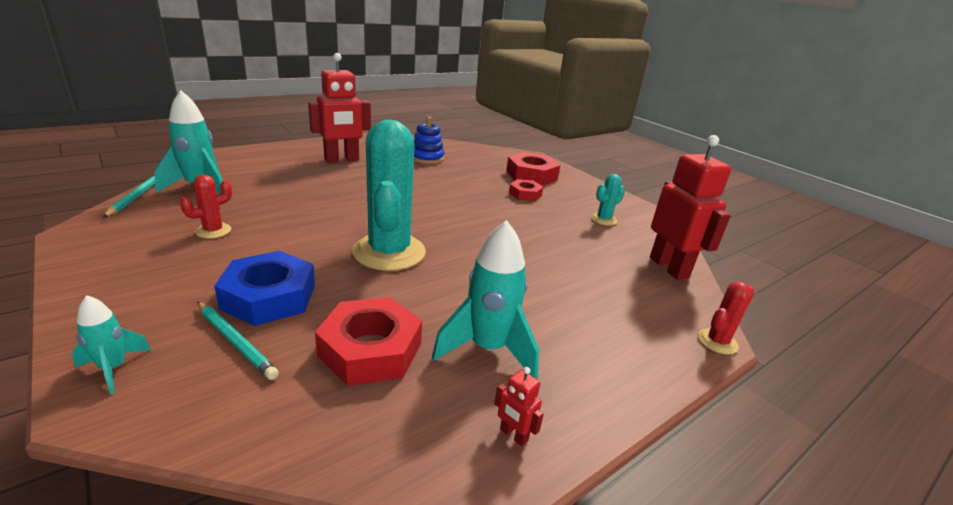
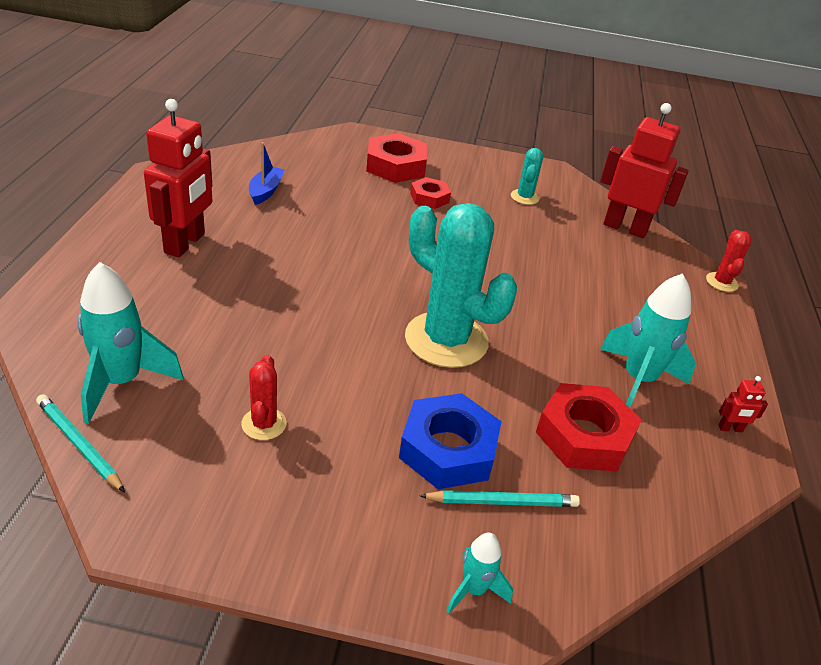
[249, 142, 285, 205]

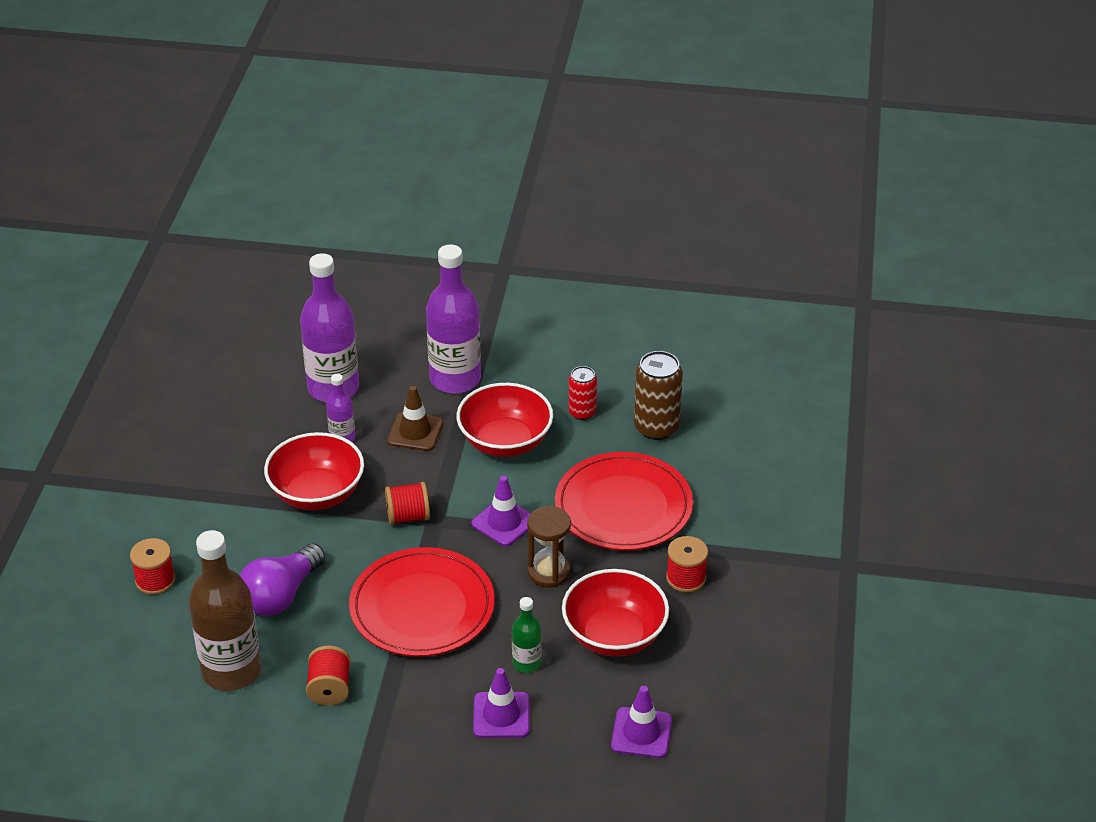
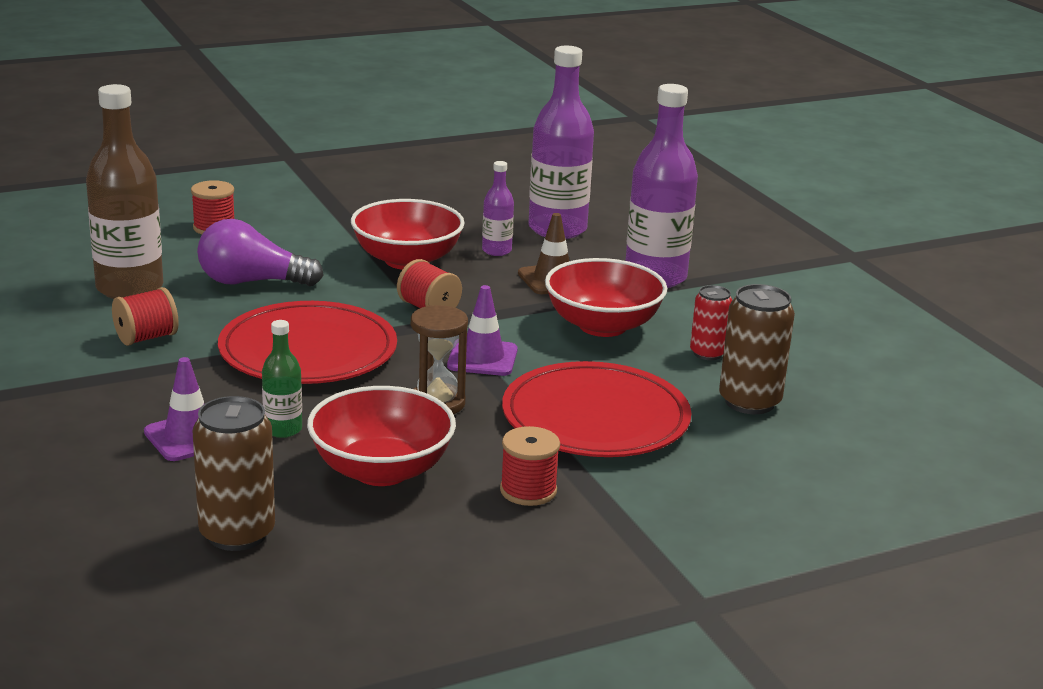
[193, 396, 275, 551]

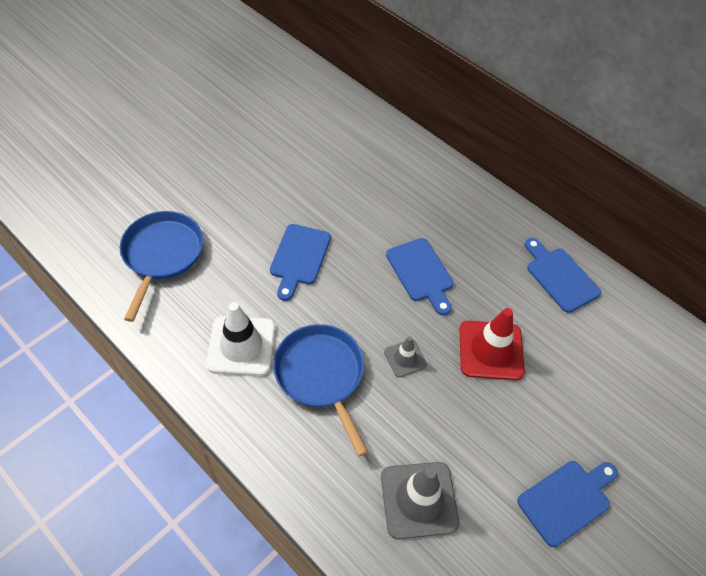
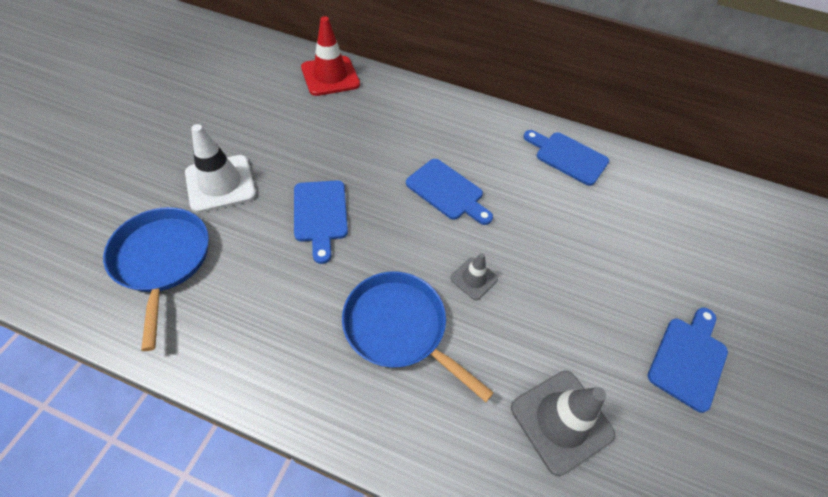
[185, 124, 256, 213]
[301, 16, 360, 96]

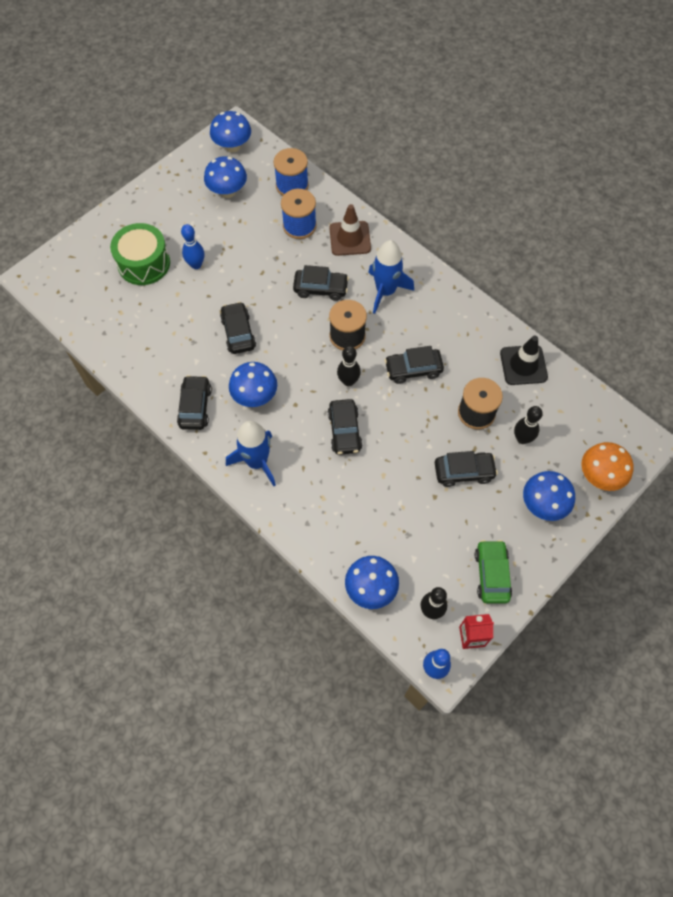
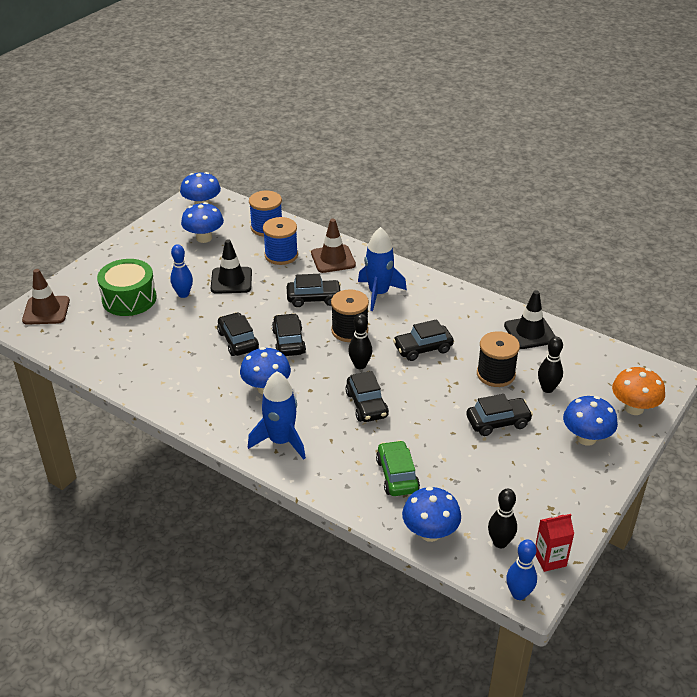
[272, 313, 306, 356]
[376, 440, 420, 496]
[22, 269, 70, 325]
[211, 239, 252, 294]

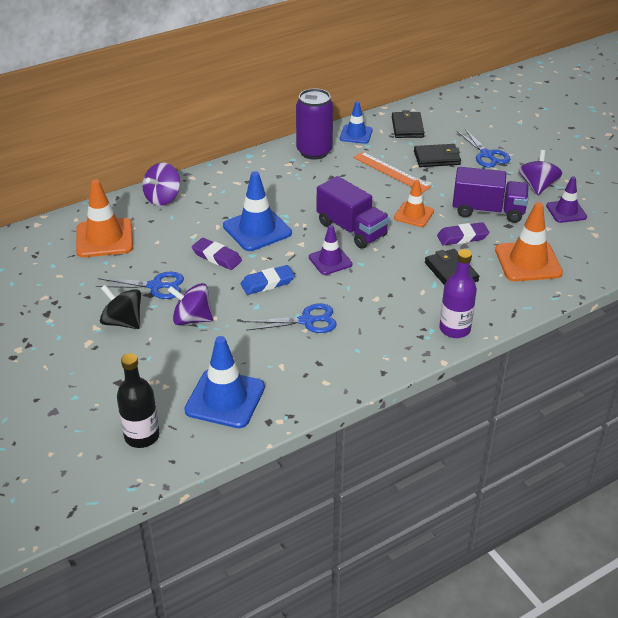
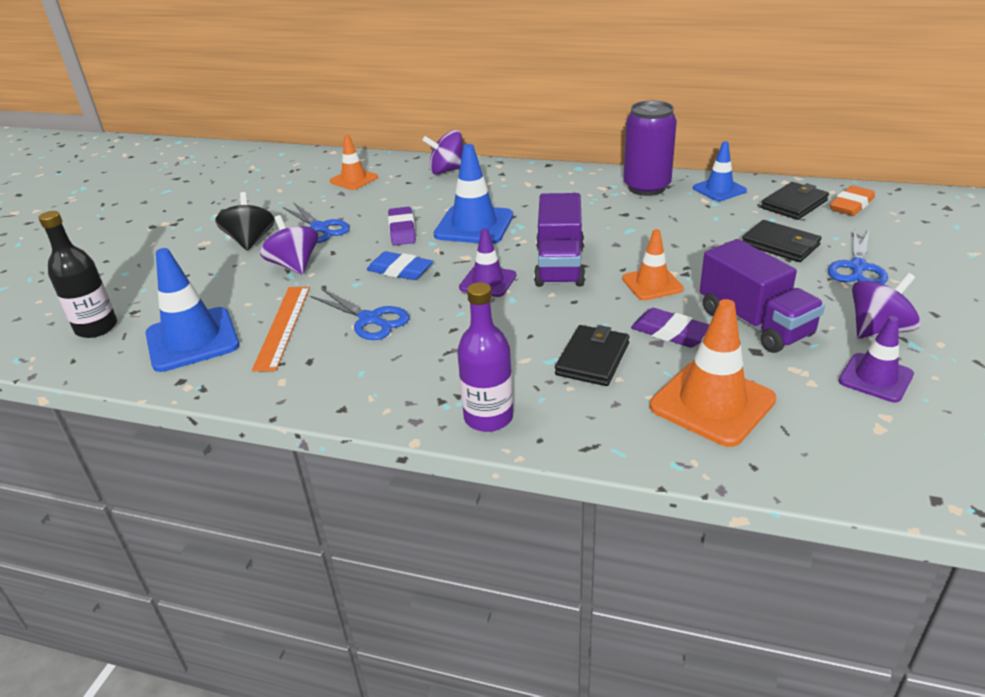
[330, 135, 378, 190]
[252, 286, 310, 372]
[830, 185, 875, 216]

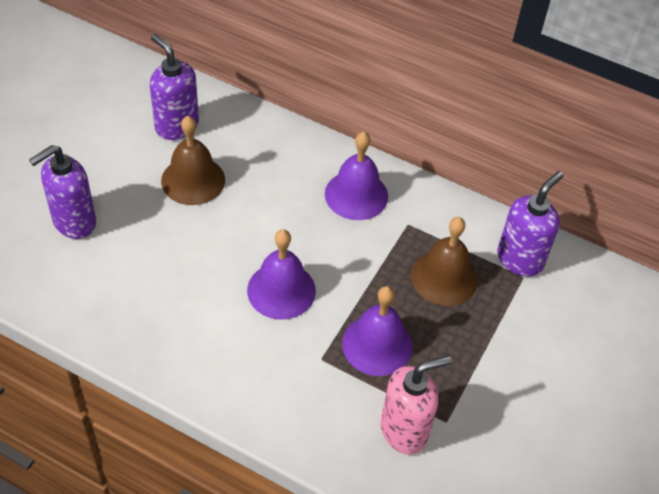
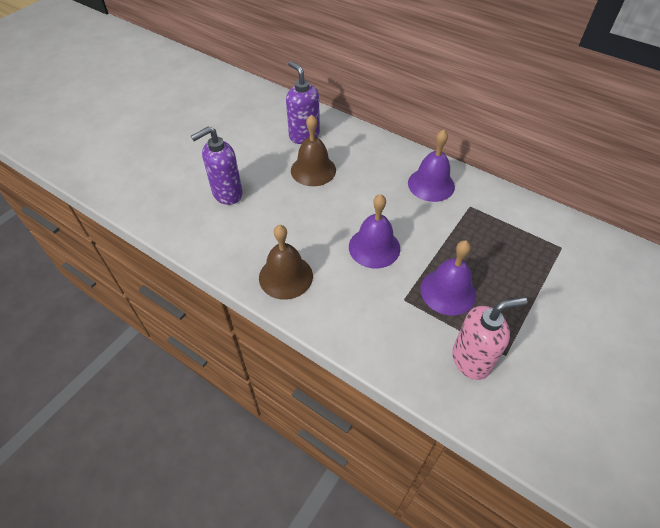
[259, 225, 313, 300]
[497, 171, 563, 277] (first image)

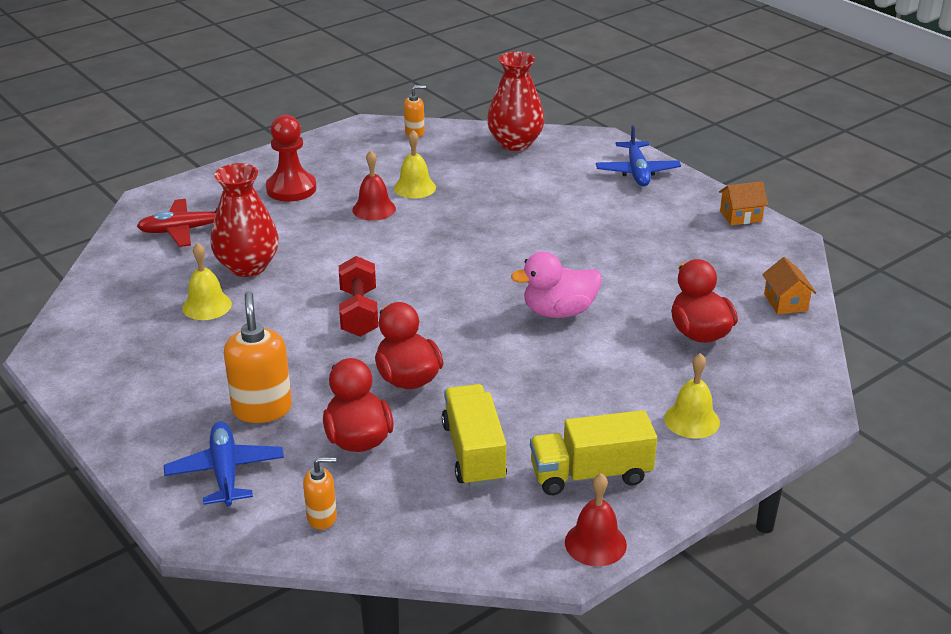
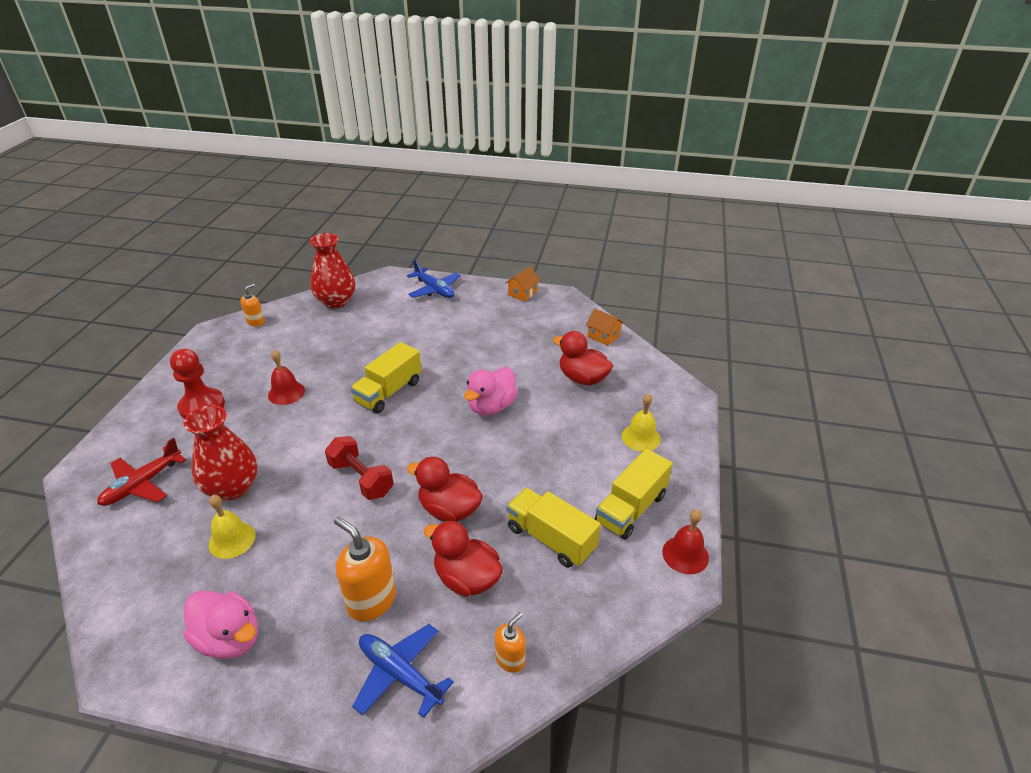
[394, 130, 436, 199] (first image)
[183, 591, 258, 659]
[350, 342, 422, 413]

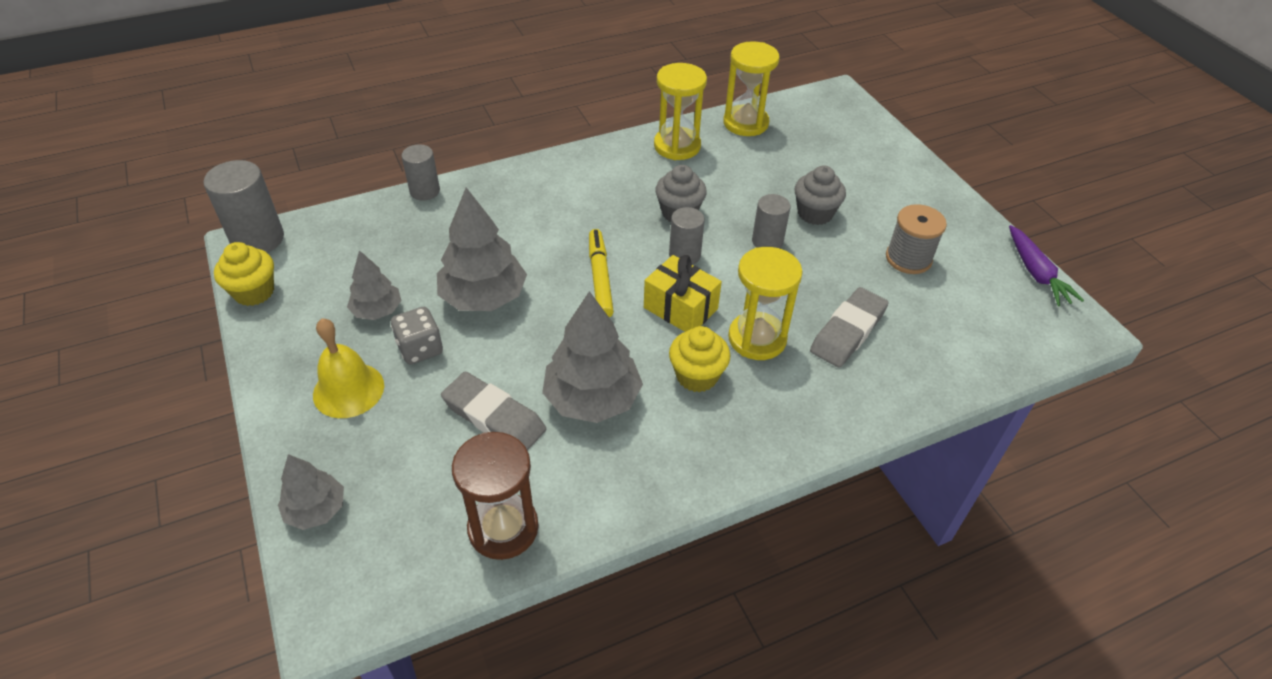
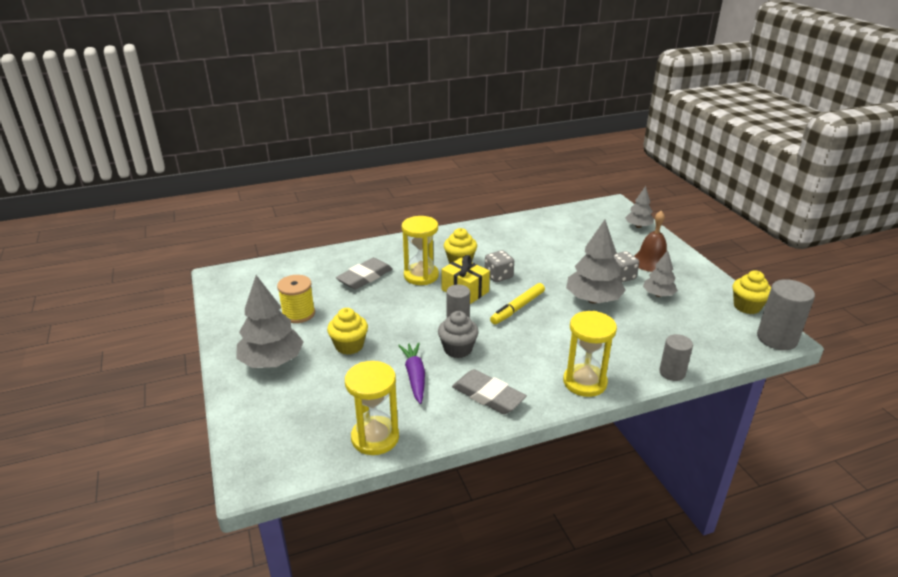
[634, 211, 667, 272]
[452, 369, 527, 414]
[452, 432, 539, 560] (first image)
[236, 275, 304, 368]
[490, 283, 545, 325]
[563, 311, 617, 397]
[752, 194, 790, 248] (first image)
[327, 308, 368, 355]
[277, 275, 315, 323]
[398, 342, 425, 404]
[485, 250, 514, 282]

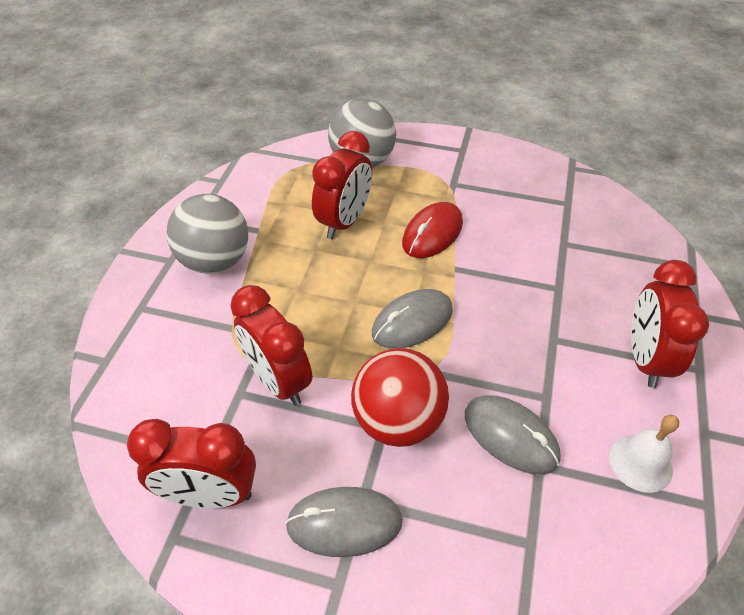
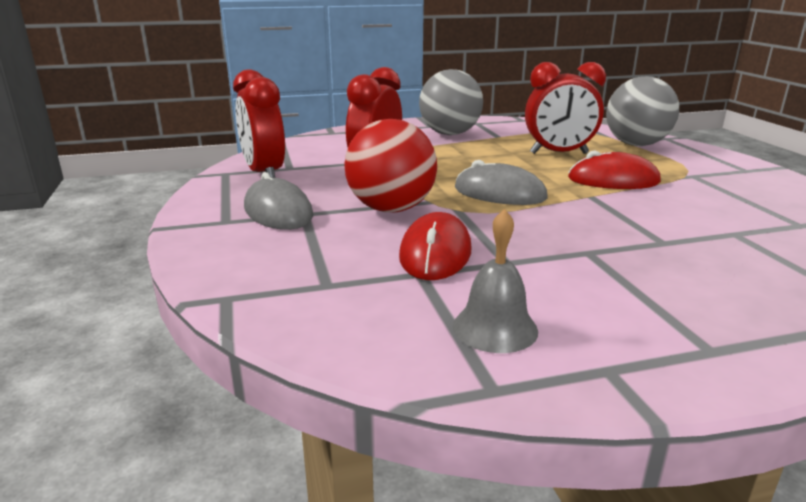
[399, 212, 471, 280]
[453, 209, 538, 353]
[631, 260, 709, 388] (first image)

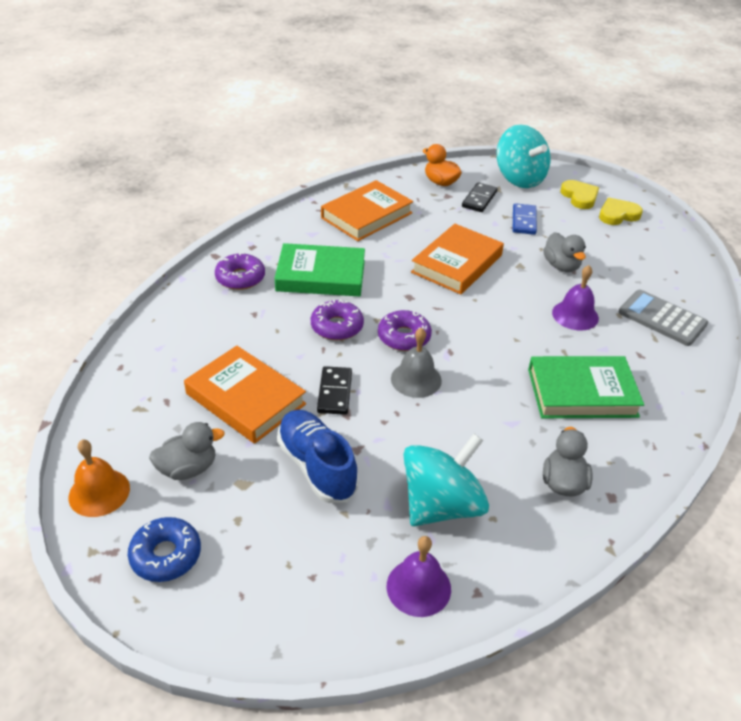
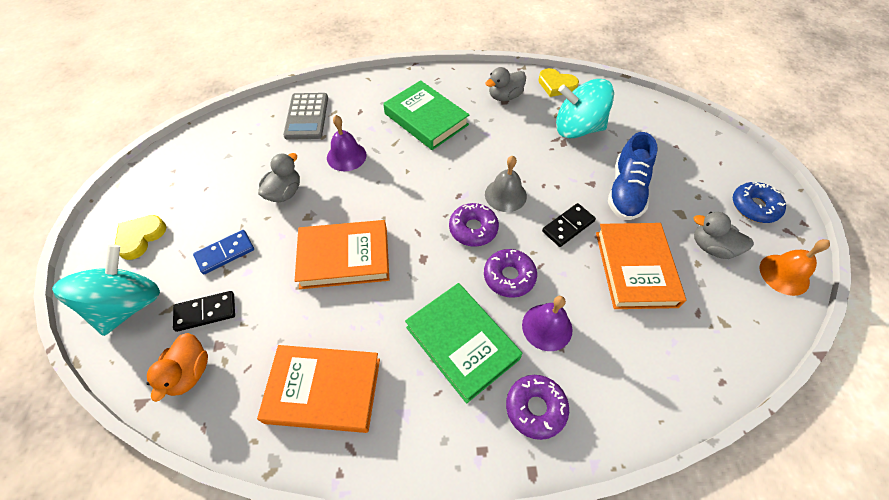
[522, 296, 572, 351]
[538, 68, 579, 97]

